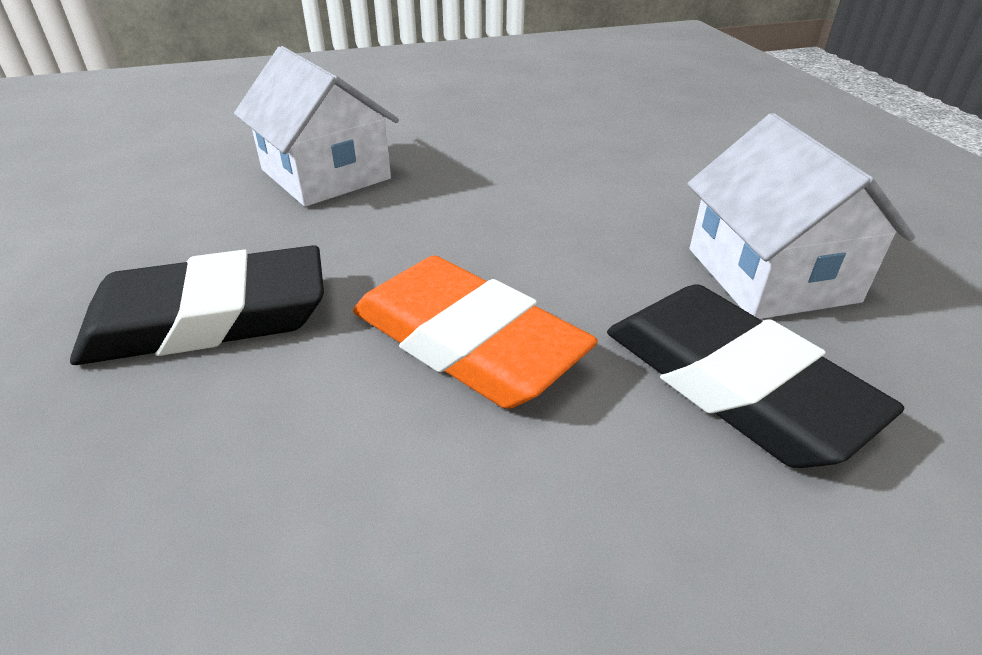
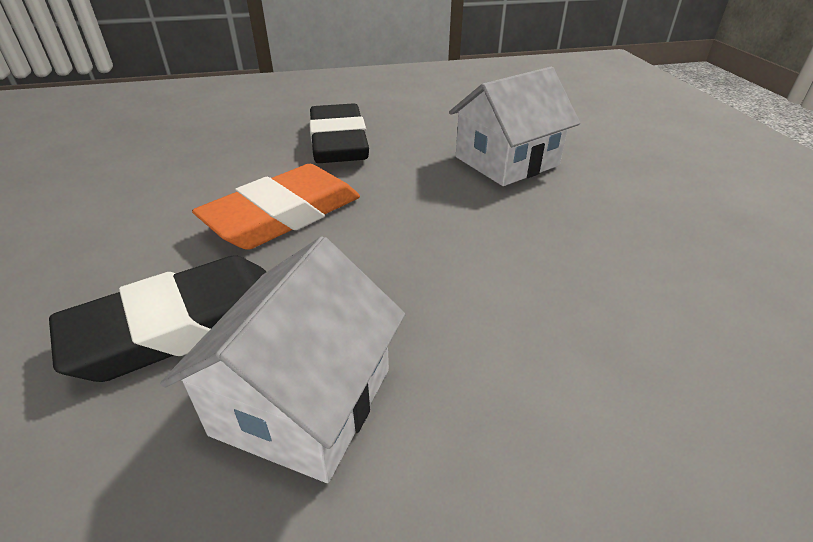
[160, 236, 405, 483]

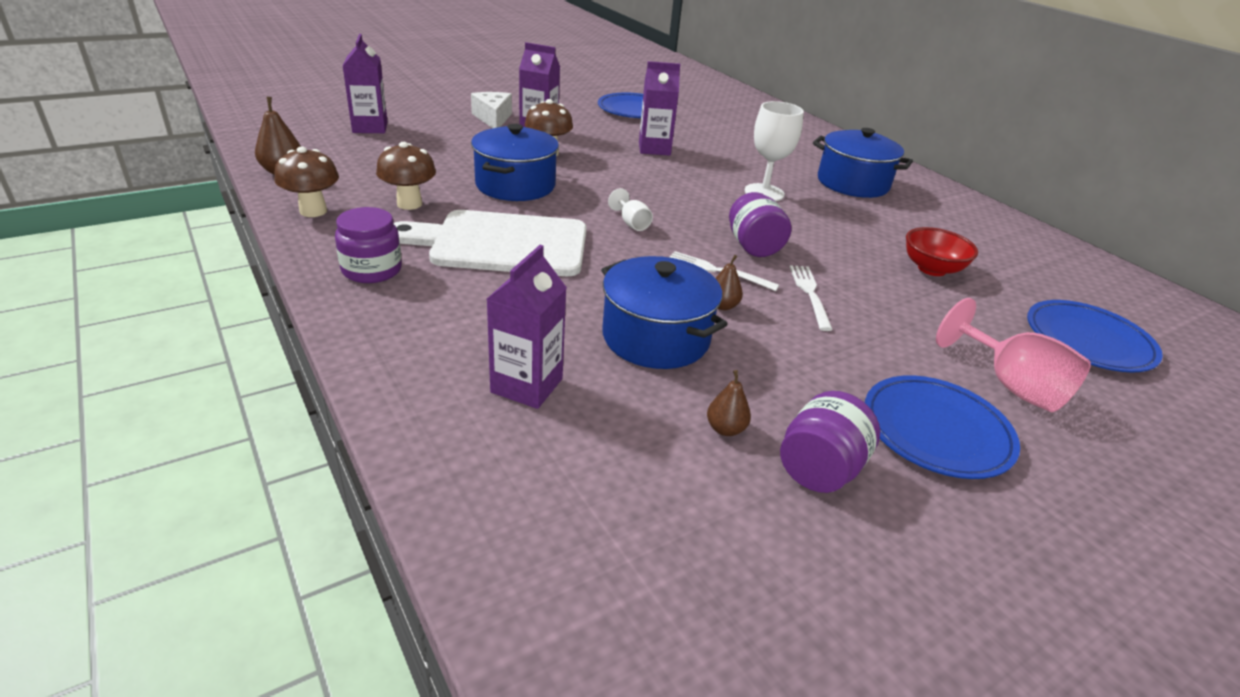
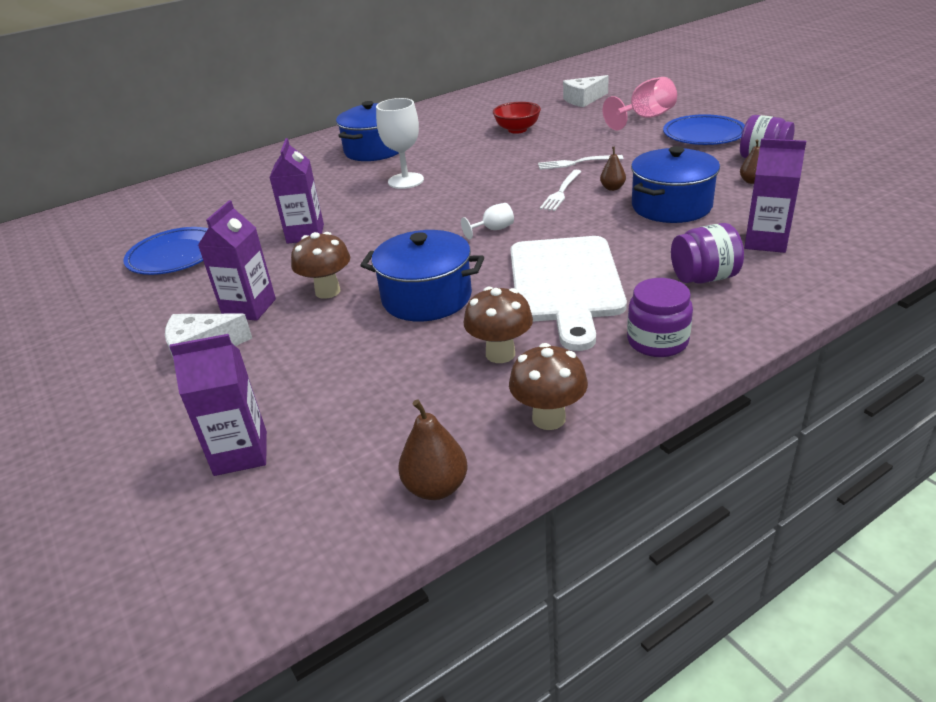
[671, 223, 744, 284]
[563, 75, 609, 107]

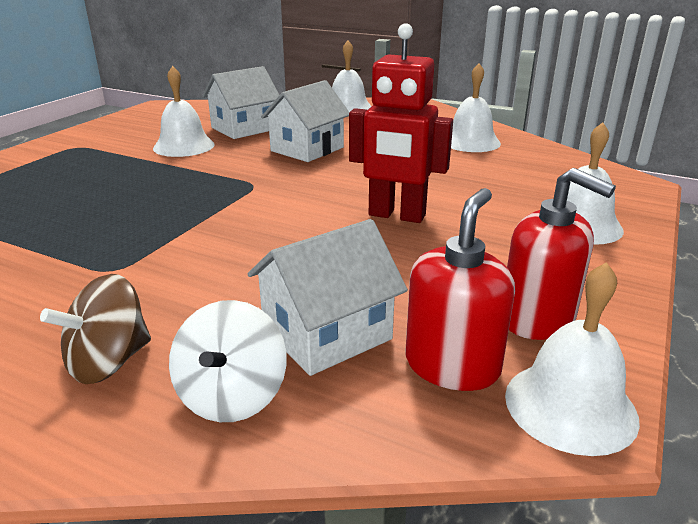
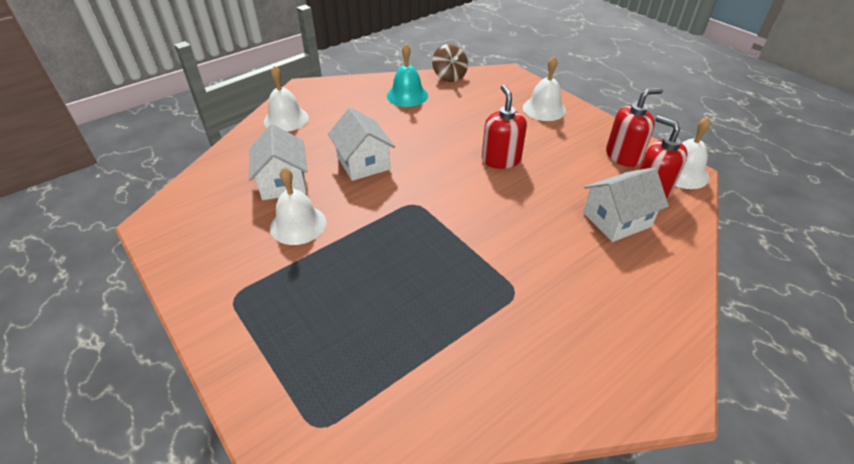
[432, 44, 468, 82]
[169, 300, 286, 422] (first image)
[583, 167, 669, 242]
[482, 85, 527, 169]
[387, 44, 428, 107]

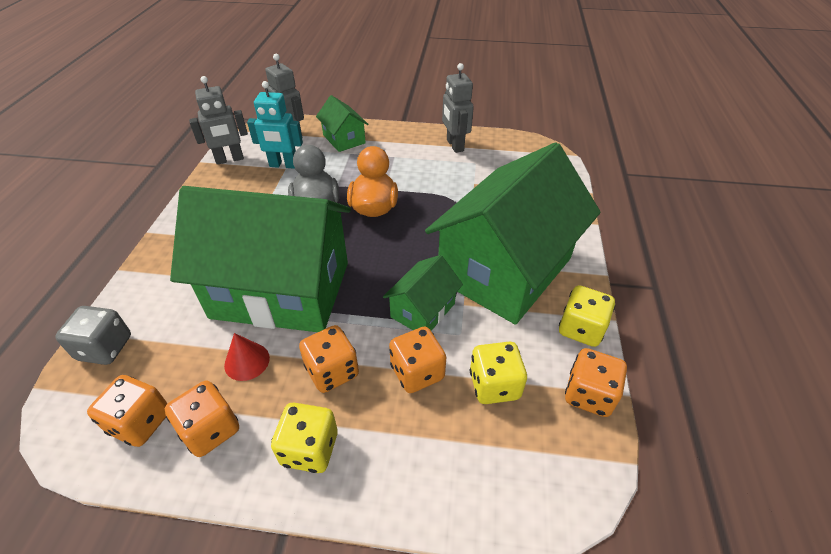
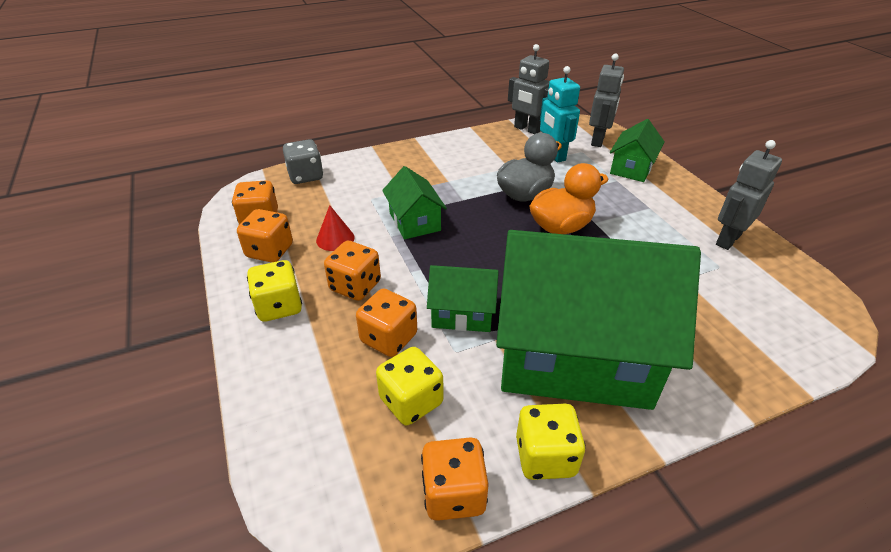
[382, 166, 447, 239]

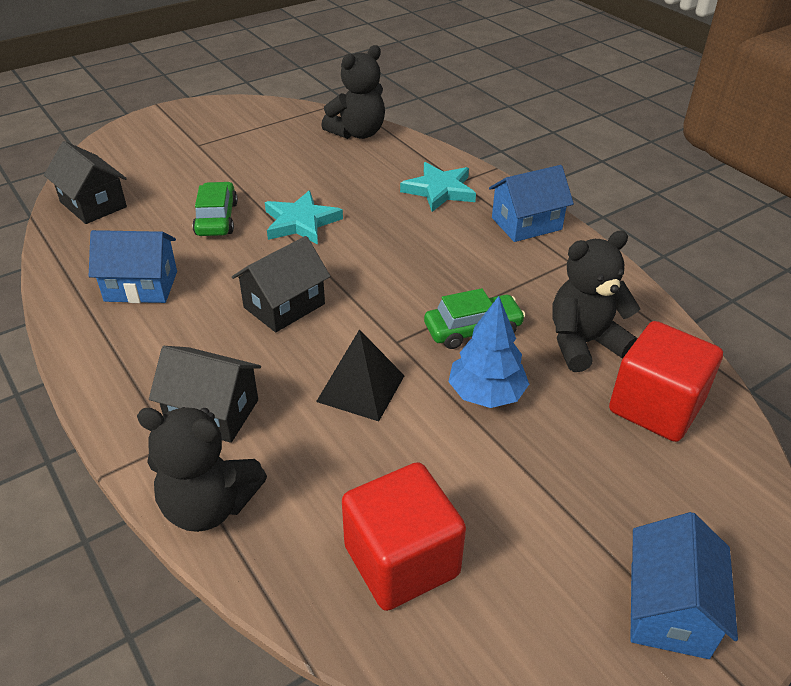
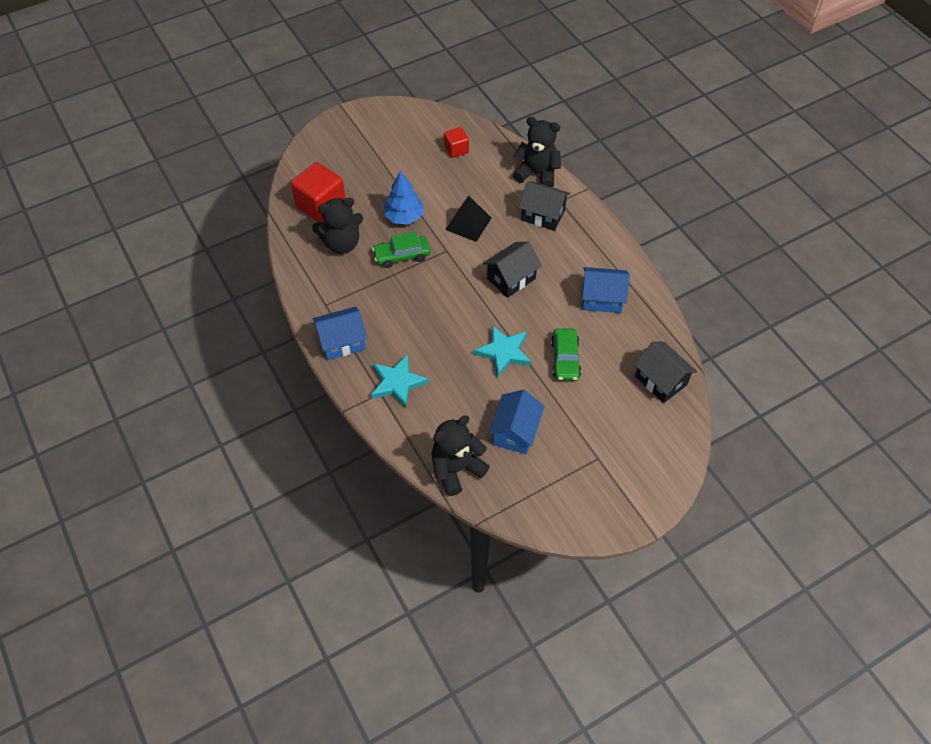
[444, 127, 469, 158]
[488, 390, 545, 454]

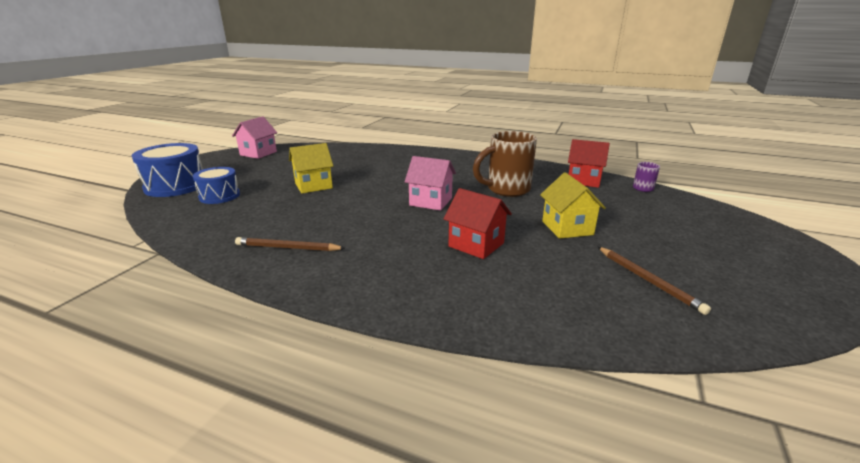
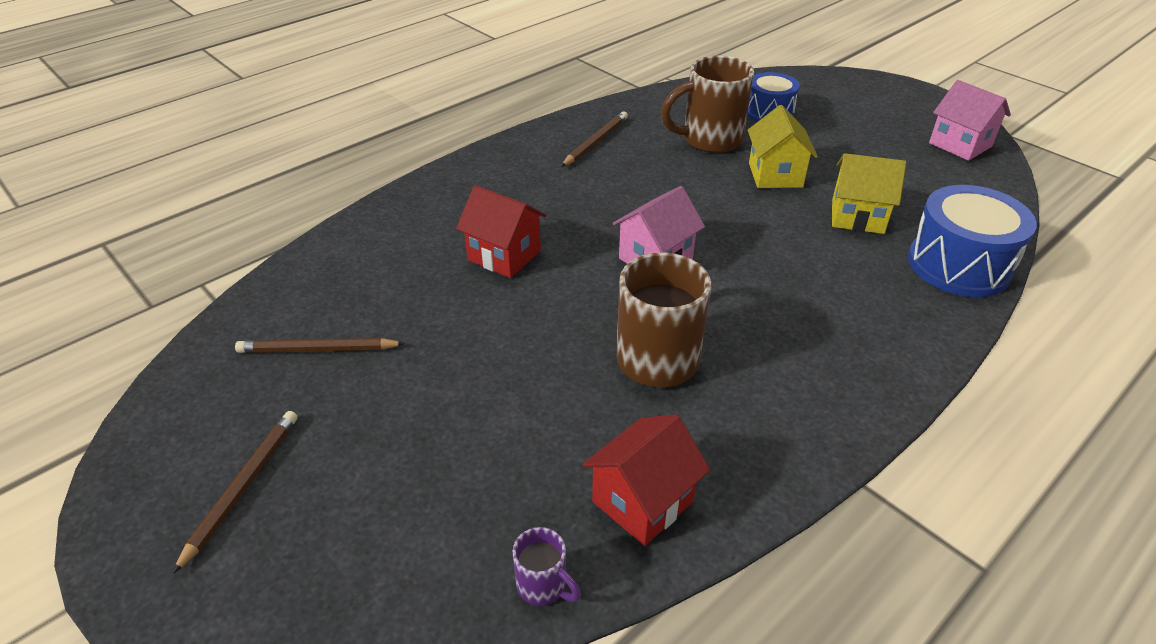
[908, 185, 1037, 297]
[456, 185, 546, 278]
[832, 153, 906, 234]
[173, 411, 298, 574]
[661, 56, 754, 153]

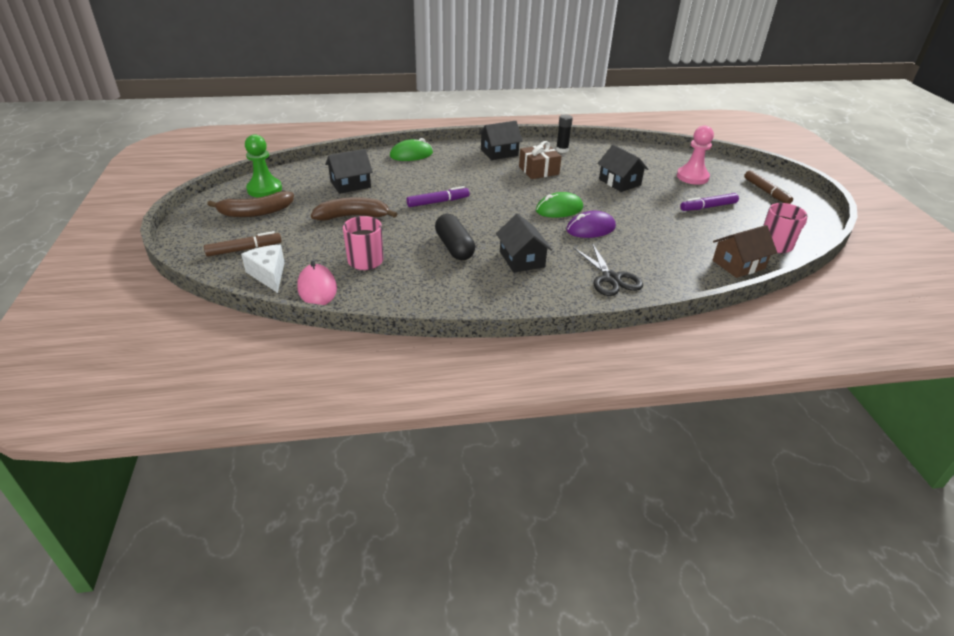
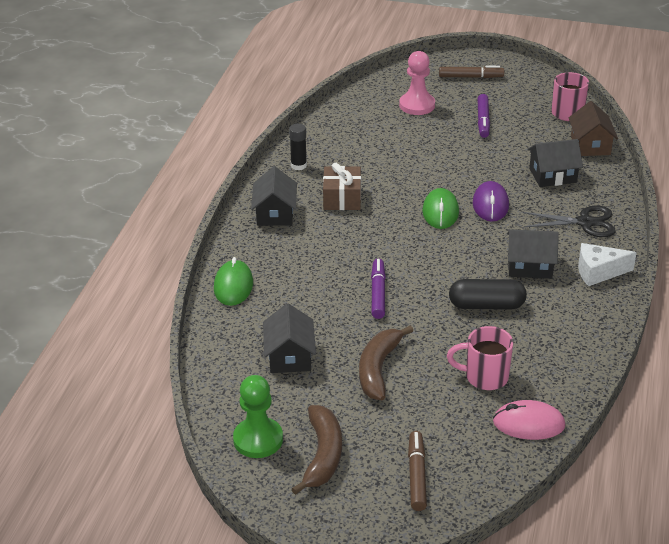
[578, 243, 637, 286]
[528, 139, 583, 187]

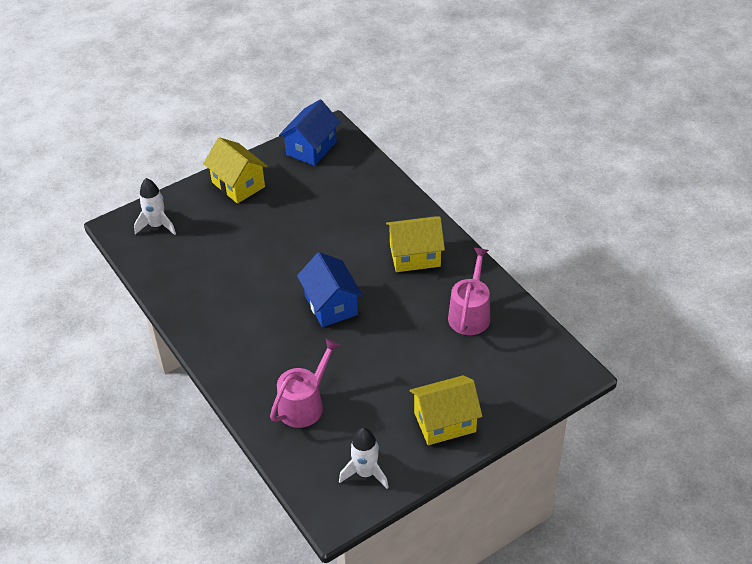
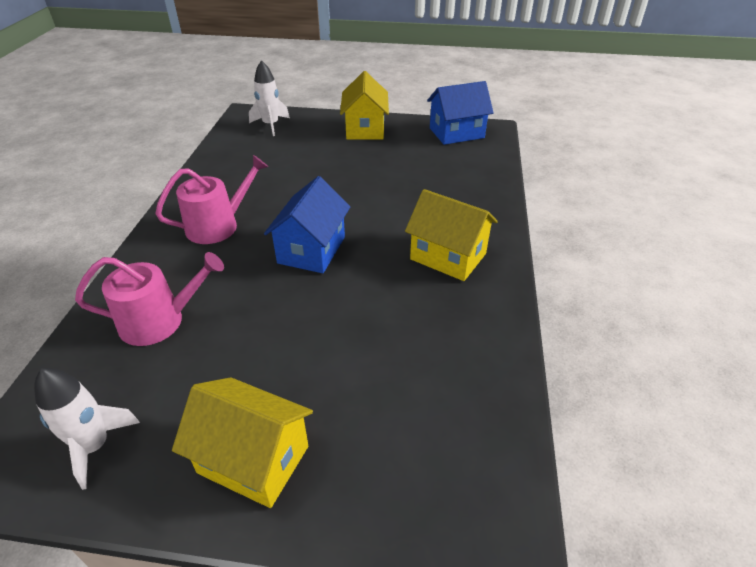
[155, 155, 268, 244]

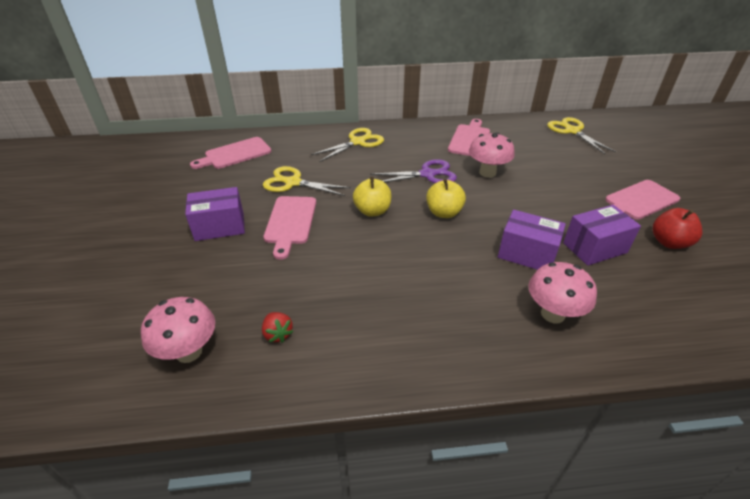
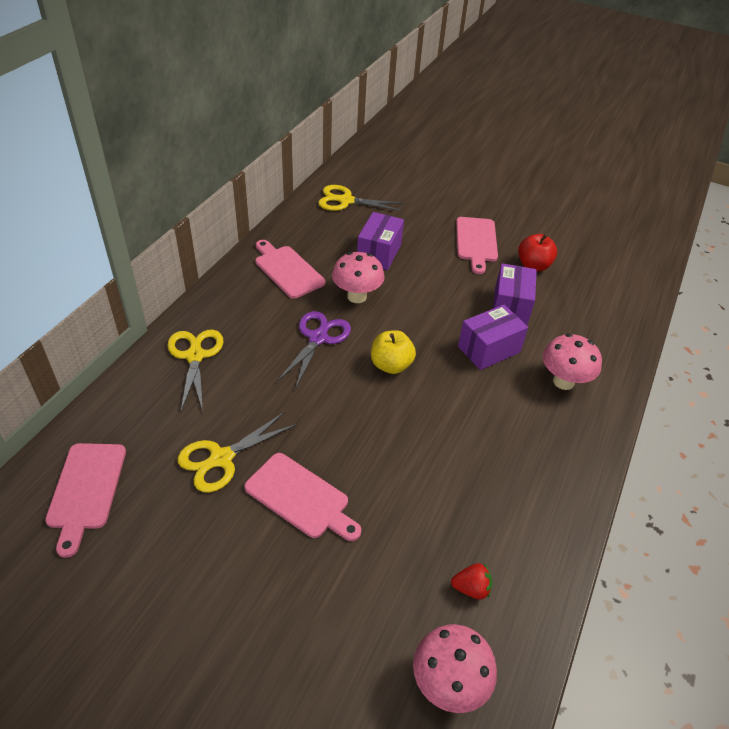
[357, 212, 404, 270]
[353, 177, 392, 217] (first image)

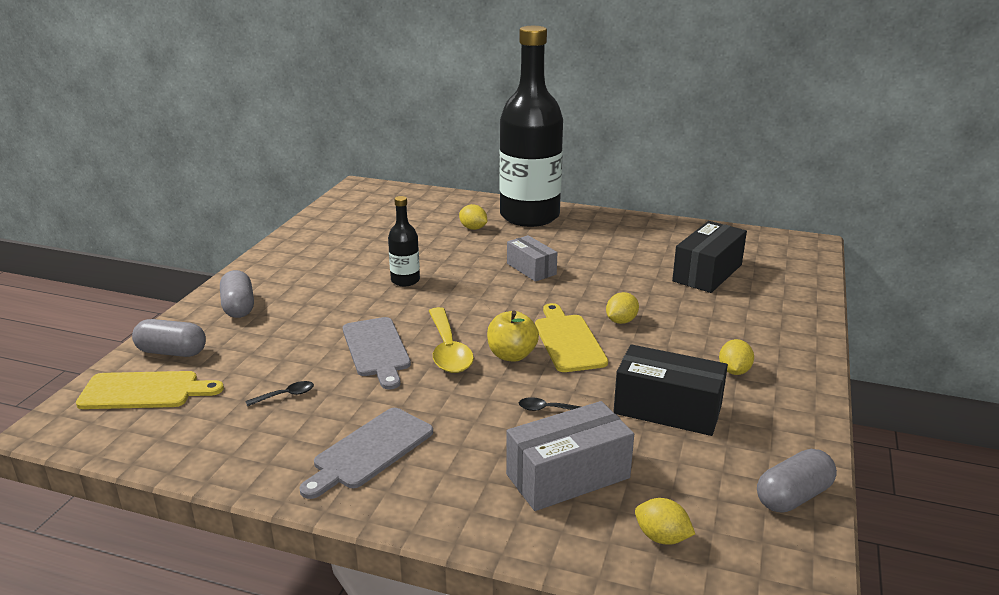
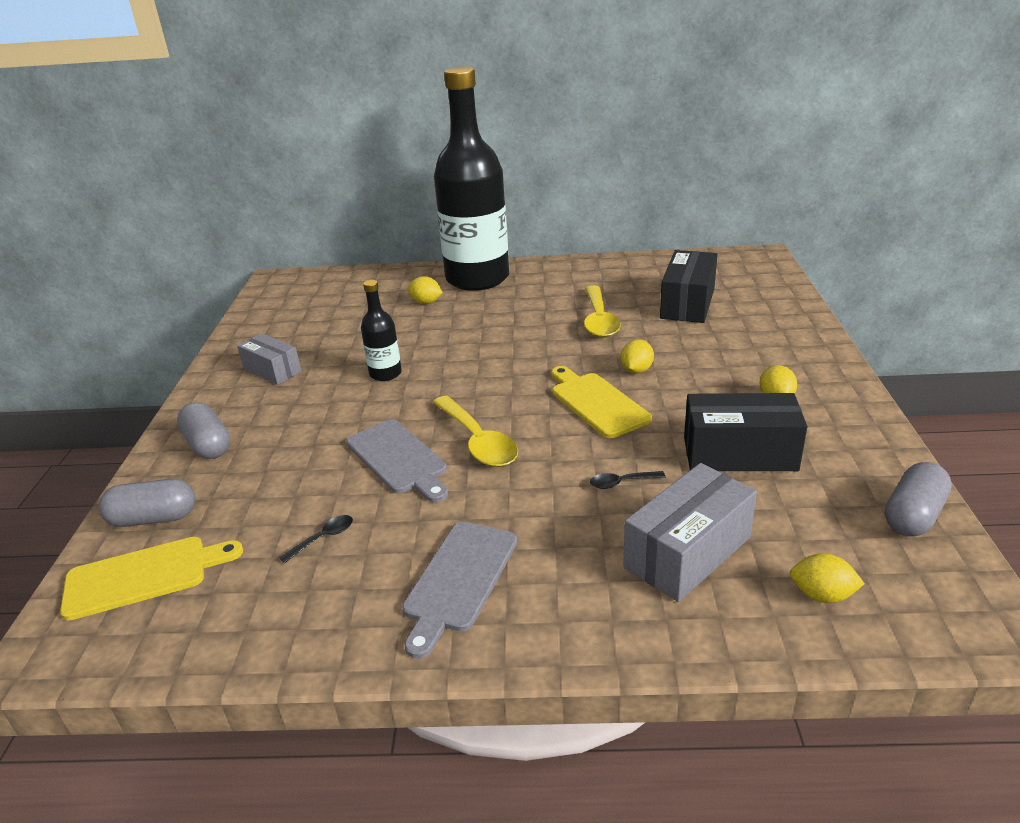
[487, 310, 539, 362] (first image)
[237, 333, 301, 385]
[584, 285, 621, 338]

